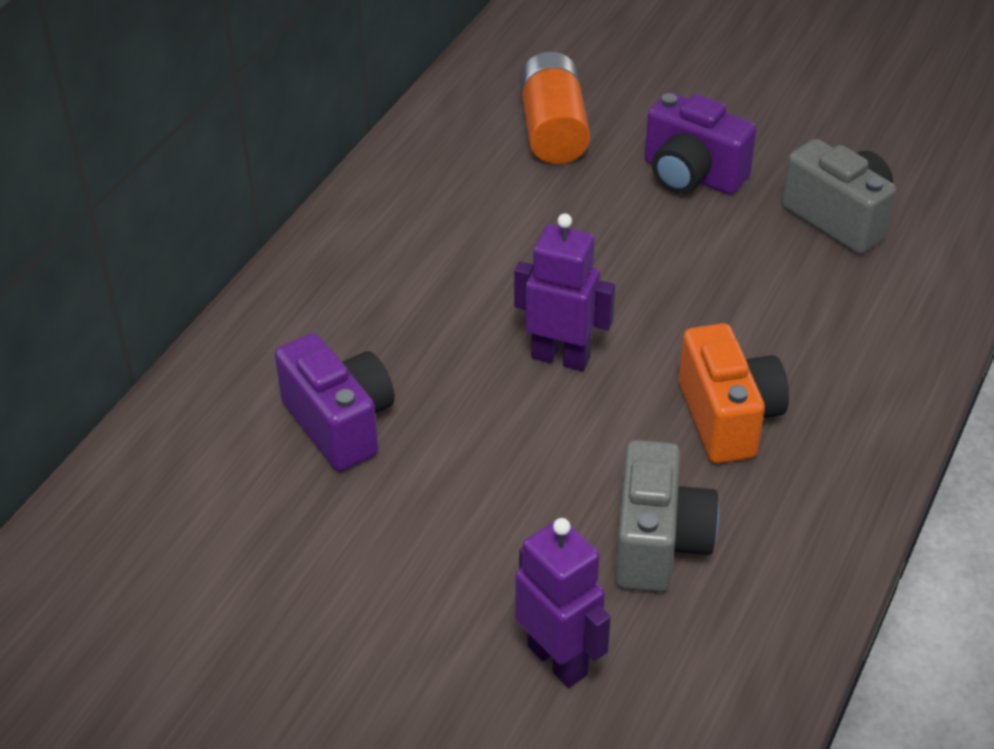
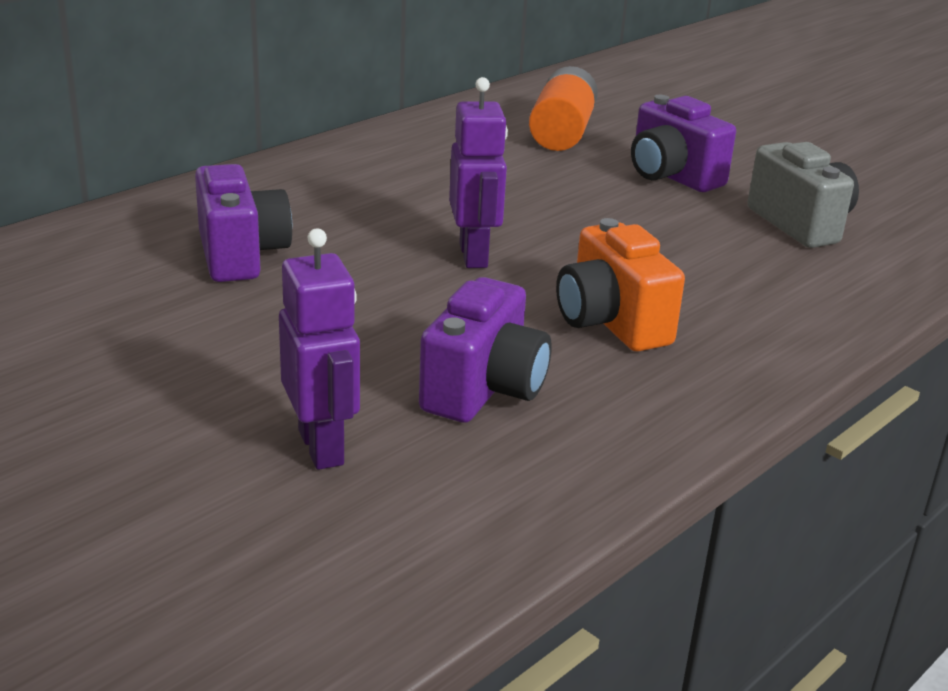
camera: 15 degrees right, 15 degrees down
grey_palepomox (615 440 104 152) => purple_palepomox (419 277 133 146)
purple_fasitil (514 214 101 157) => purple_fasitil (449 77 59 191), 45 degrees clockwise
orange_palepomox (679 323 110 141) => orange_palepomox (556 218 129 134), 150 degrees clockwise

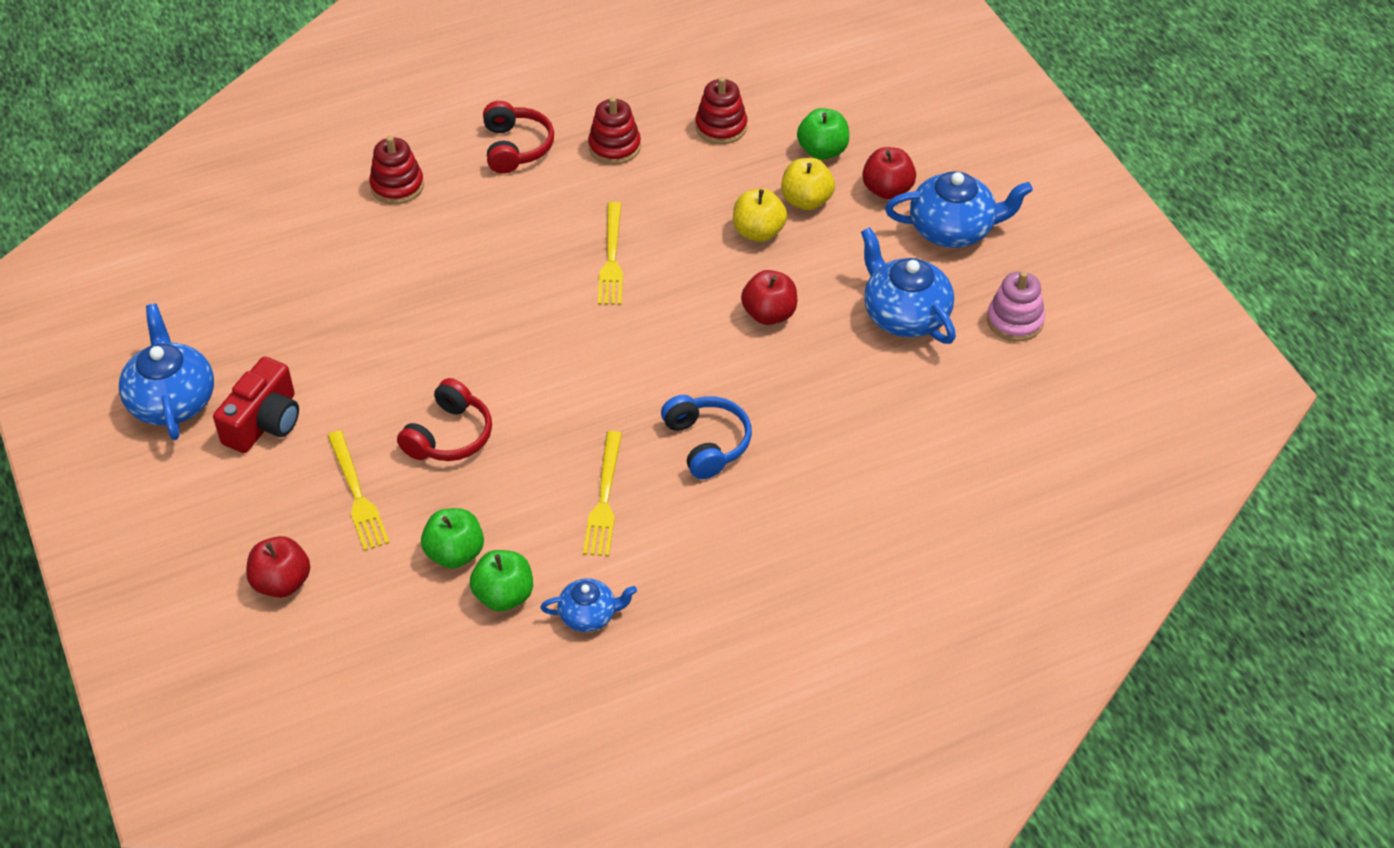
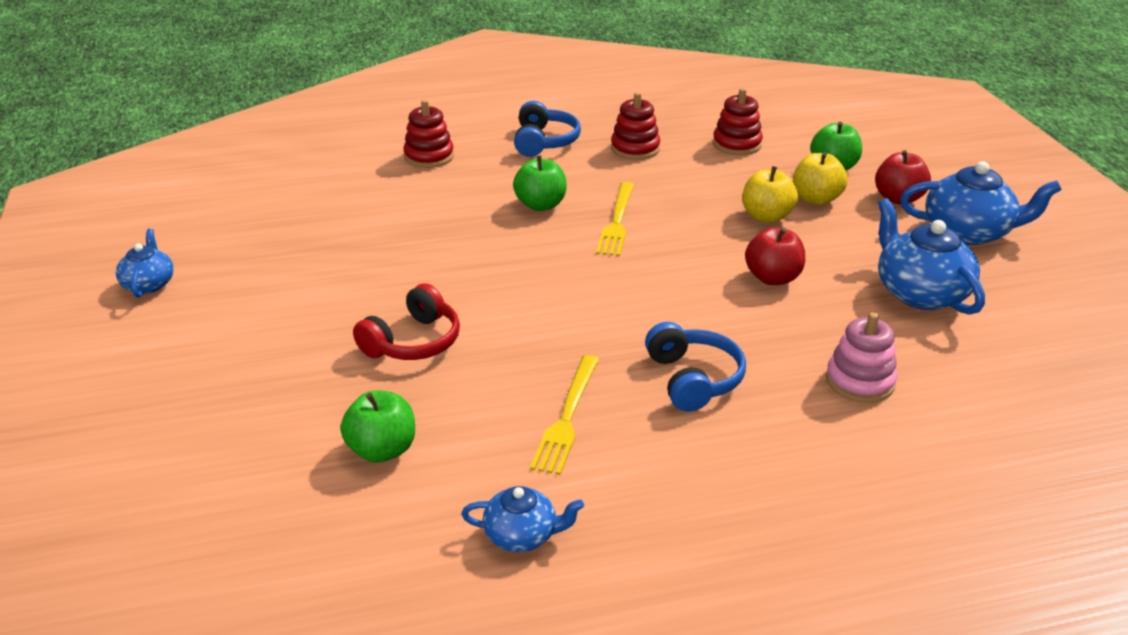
camera: 10 degrees right, 15 degrees down
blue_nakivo (119 304 95 136) => blue_nakivo (116 229 58 69), x0.57
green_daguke (470 550 63 61) => green_daguke (513 155 54 56), relocated
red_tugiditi (483 101 71 73) => blue_tugiditi (514 101 67 56)
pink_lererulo (987 271 58 71) => pink_lererulo (826 312 72 91), relocated
red_palepomox (213 356 86 97) => nothing
red_daguke (246 536 64 62) => nothing
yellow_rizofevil (327 430 62 121) => nothing

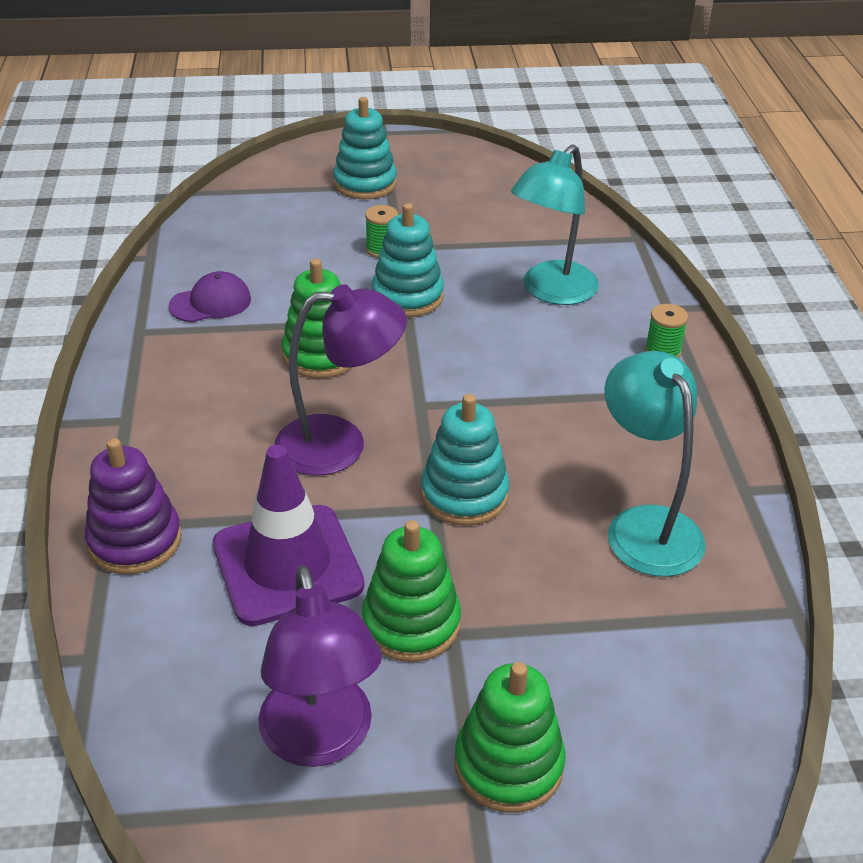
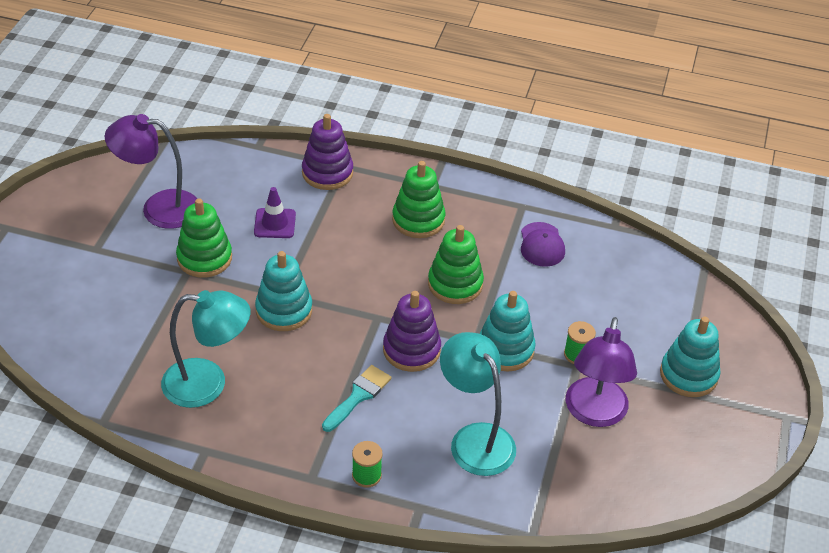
camera: 110 degrees right, 5 degrees up
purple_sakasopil (213 445 152 181) => purple_sakasopil (254 187 42 51), x0.54
nothing => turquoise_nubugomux (322 365 69 67)
nothing => purple_lererulo (383 291 58 81)
green_lererulo (455 662 111 151) => green_lererulo (392 161 53 77), relocated
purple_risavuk (275 284 132 191) => purple_risavuk (566 317 71 110), relocated

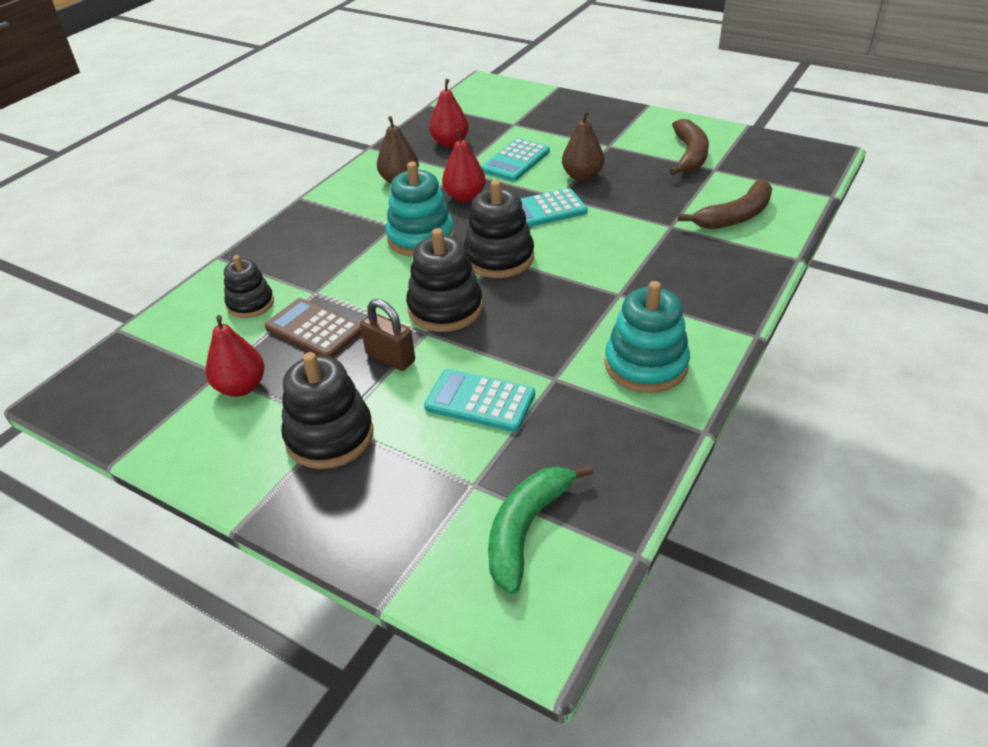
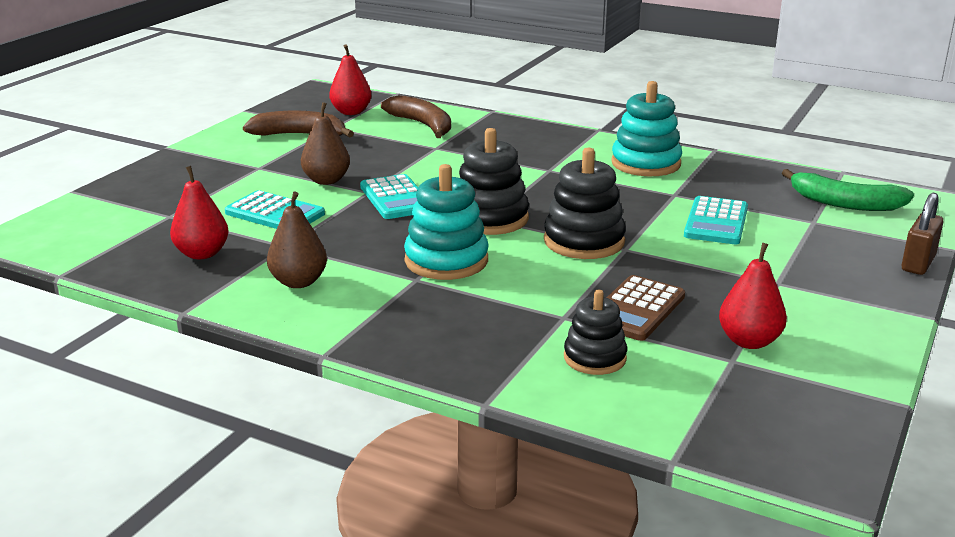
camera: 95 degrees left, 15 degrees down
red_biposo (442 129 44 73) => red_biposo (329 44 42 71), relocated
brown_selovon (360 299 55 72) => brown_selovon (902 193 42 82), relocated
black_lererulo (281 352 93 117) => nothing

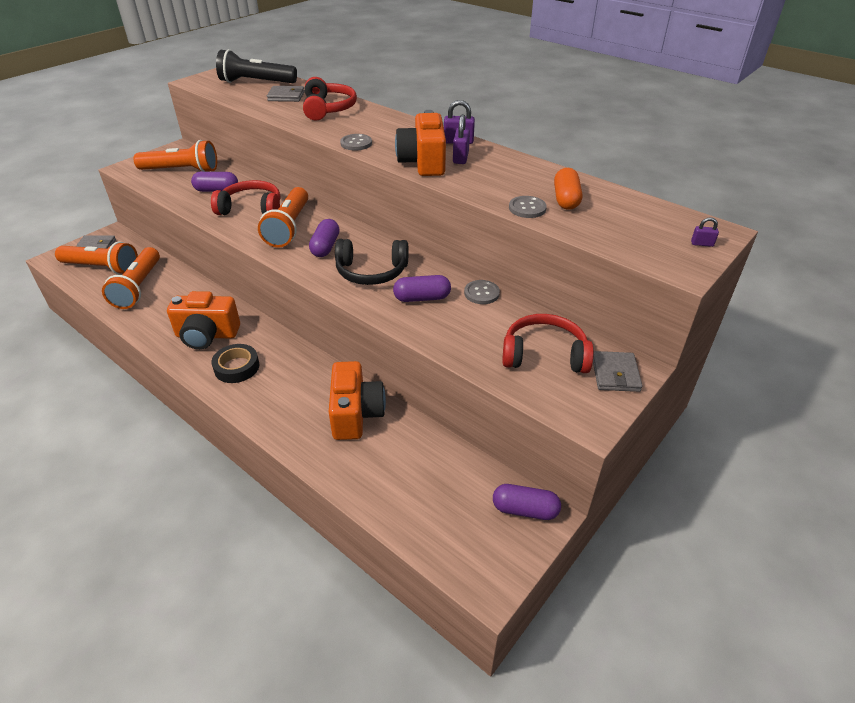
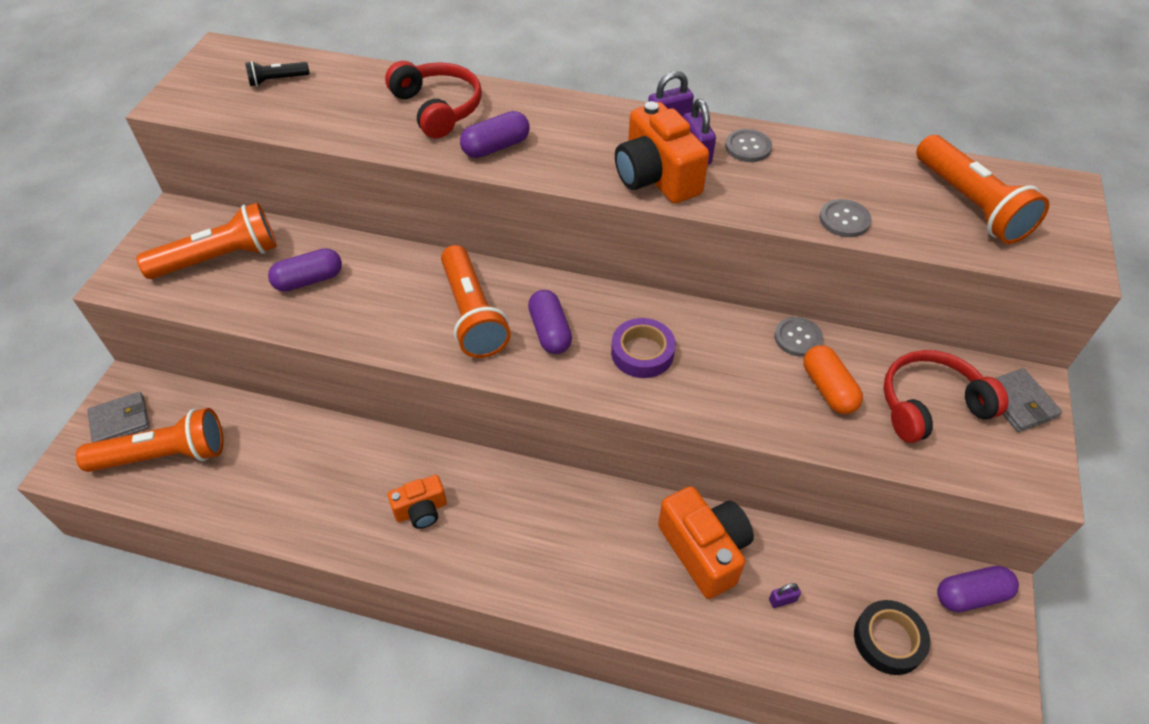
camera: 25 degrees left, 10 degrees up
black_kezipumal (216 49 81 34) => black_kezipumal (245 61 65 25), x0.48
orange_palepomox (167 291 73 59) => orange_palepomox (387 475 60 54), x0.58
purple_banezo (393 275 58 27) => purple_banezo (460 111 70 47), relocated
black_tugiditi (335 239 73 46) => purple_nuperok (611 318 64 60)
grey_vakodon (340 134 32 17) => grey_vakodon (725 129 47 33), relocated
purple_selovon (691 217 28 30) => purple_selovon (769 583 32 25), relocated
orange_banezo (554 168 28 42) => orange_banezo (803 345 60 69), relocated
black_nuperok (211 344 49 39) => black_nuperok (854 600 76 75), relocated
orange_kezipumal (102 247 58 62) => orange_kezipumal (916 135 133 109), relocated
red_tugiditi (211 180 69 35) => nothing
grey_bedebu (267 86 38 16) => nothing

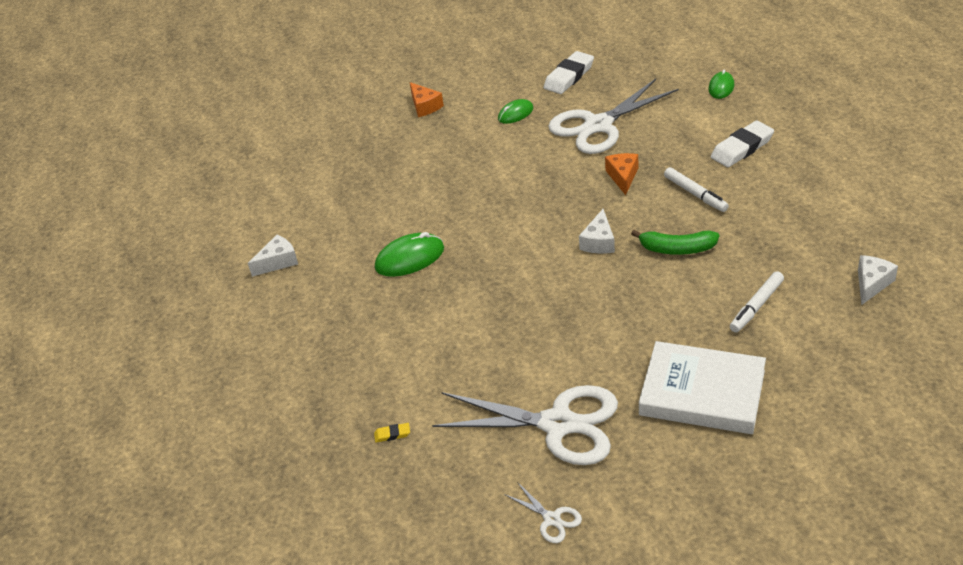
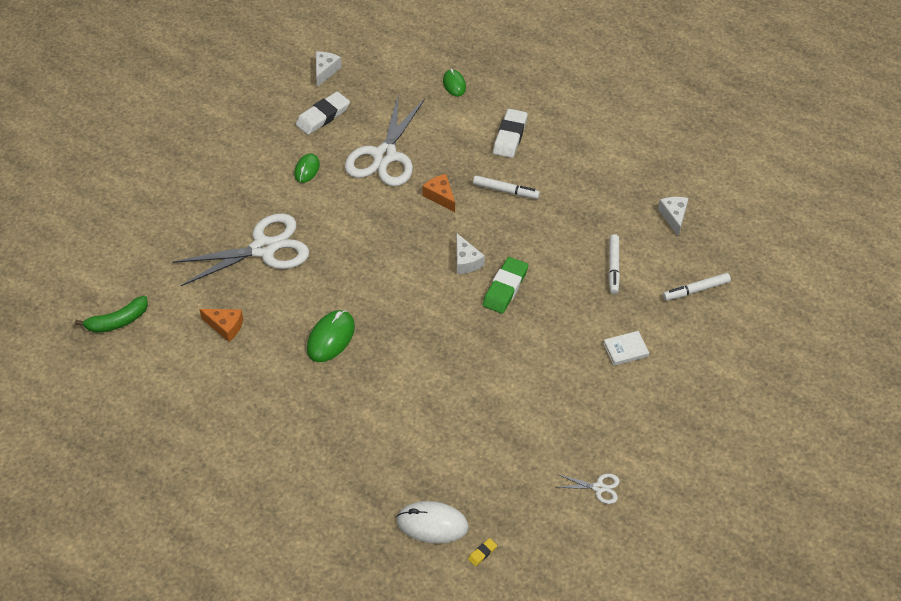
camera: 40 degrees left, 10 degrees up
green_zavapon (631 230 88 25) => green_zavapon (75 296 73 37), relocated
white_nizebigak (432 385 186 80) => white_nizebigak (172 213 137 73), relocated
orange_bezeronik (410 82 34 35) => orange_bezeronik (199 309 44 33), relocated
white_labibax (544 51 50 43) => white_labibax (296 92 54 43), 45 degrees clockwise
white_bezeronik (248 235 50 42) => white_bezeronik (316 52 26 35), relocated
nothing => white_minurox (396 501 73 43)
yellow_labibax (374 423 36 20) => yellow_labibax (468 538 29 28), relocated
nothing => green_labibax (483 257 45 57)
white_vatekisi (639 341 127 93) => white_vatekisi (603 331 46 35), x0.44
nothing => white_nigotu (663 273 68 28)

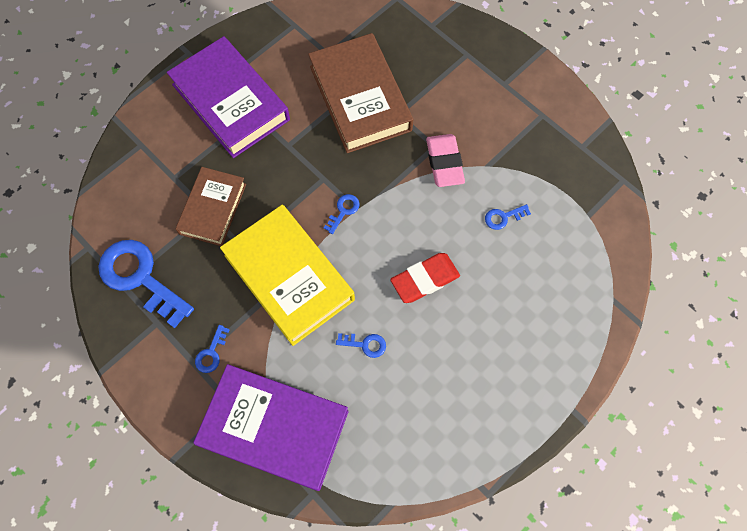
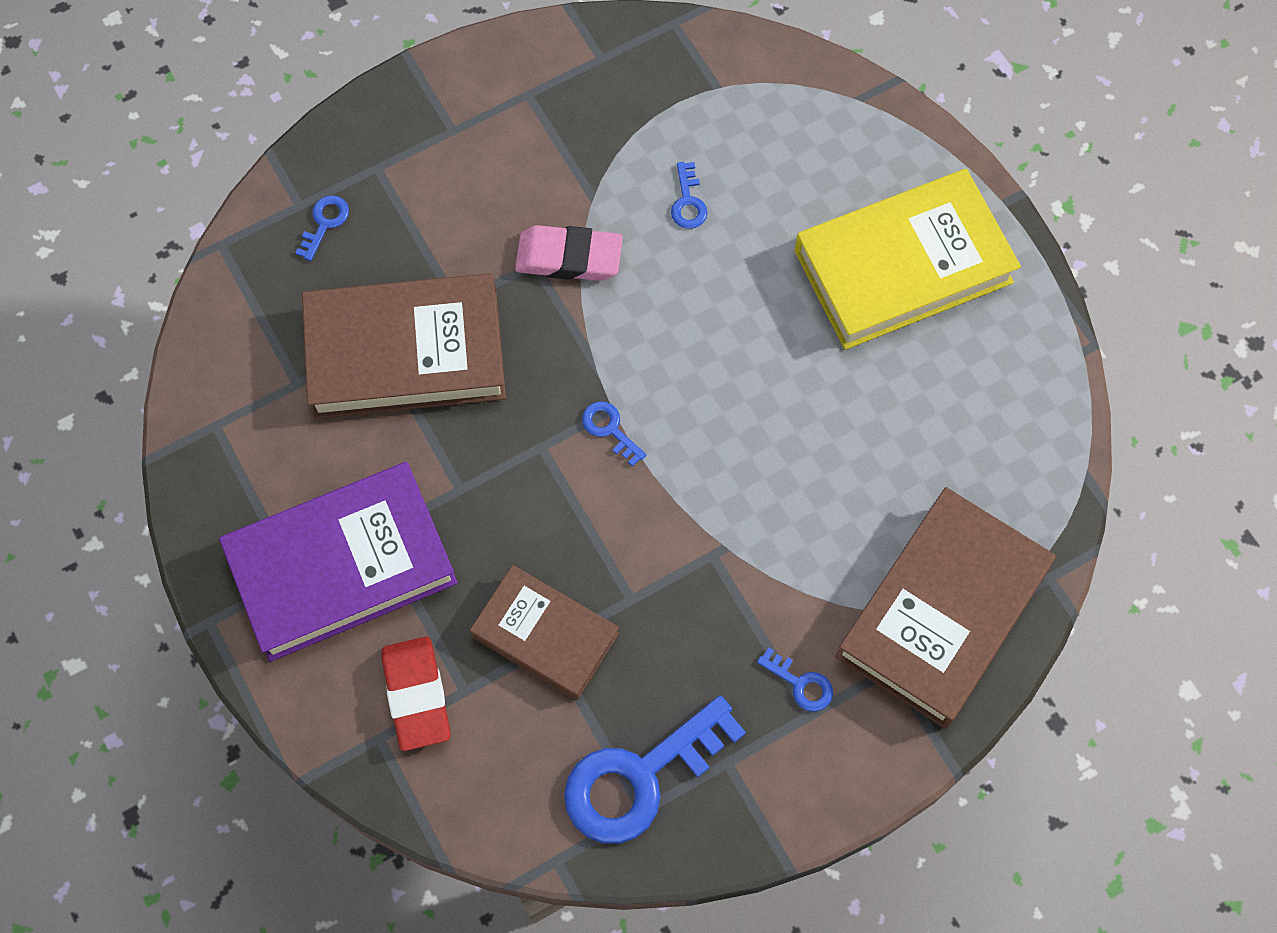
camera: 75 degrees left, 0 degrees up
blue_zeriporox (336 333 50 25) => blue_zeriporox (295 195 54 66), relocated
red_labibax (390 253 70 50) => red_labibax (381 637 69 114), relocated
yellow_vatekisi (220 205 135 141) => yellow_vatekisi (795 169 226 181), relocated
purple_vatekisi (193 364 156 127) => brown_vatekisi (835 487 221 241)

